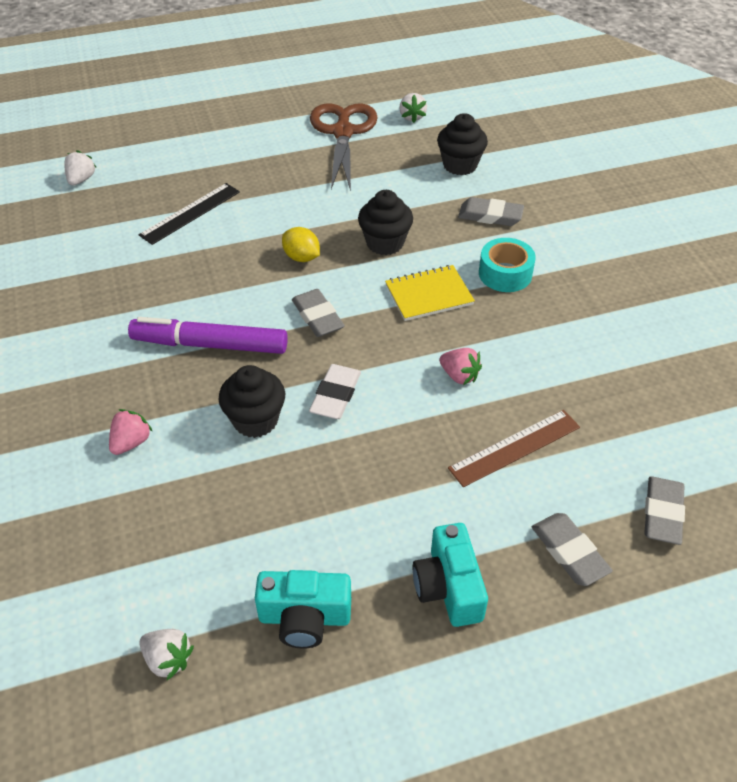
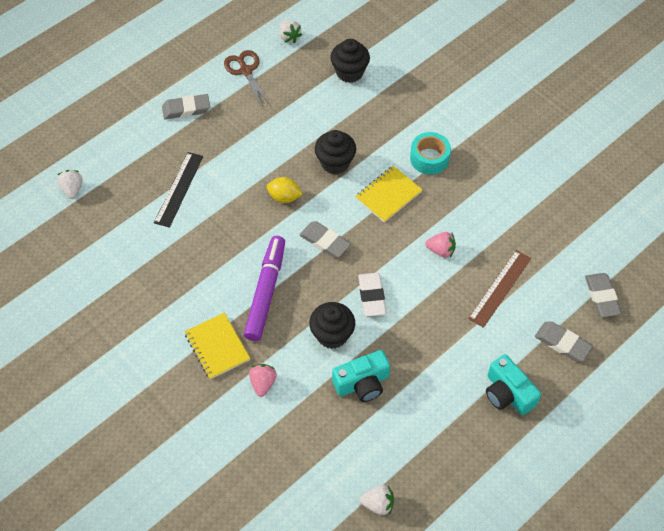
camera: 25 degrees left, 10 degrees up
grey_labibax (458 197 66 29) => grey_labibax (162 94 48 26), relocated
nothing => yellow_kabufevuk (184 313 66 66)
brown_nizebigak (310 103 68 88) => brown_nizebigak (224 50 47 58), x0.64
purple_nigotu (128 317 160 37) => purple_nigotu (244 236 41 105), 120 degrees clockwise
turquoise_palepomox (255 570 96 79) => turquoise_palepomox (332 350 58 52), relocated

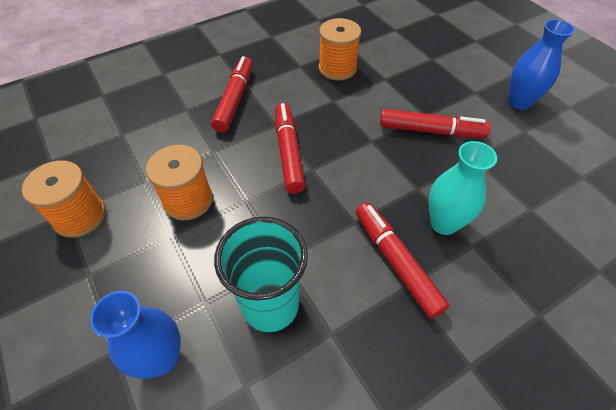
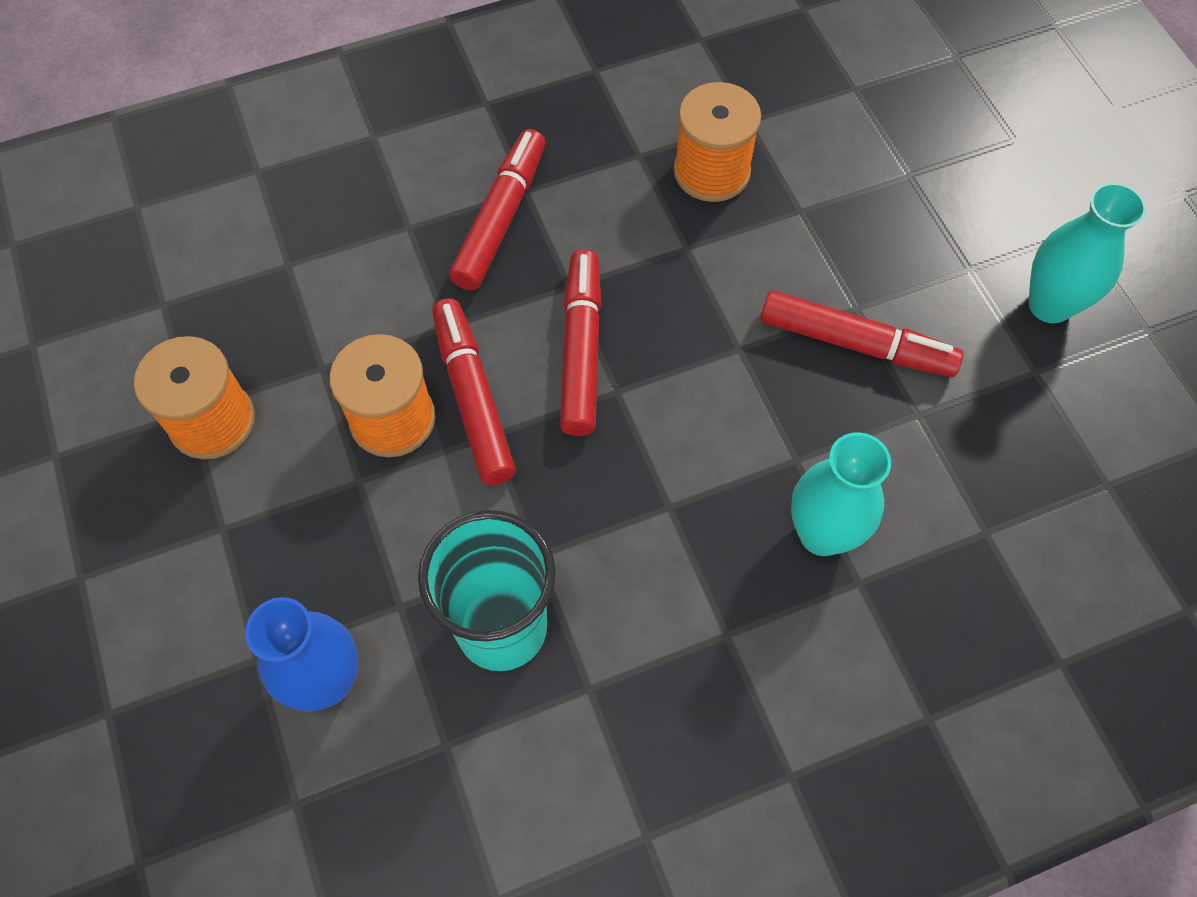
camera: 10 degrees right, 10 degrees up
red_nigotu (356 202 93 117) => red_nigotu (432 298 84 187), relocated
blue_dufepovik (508 19 67 91) => turquoise_dufepovik (1029 182 118 141)

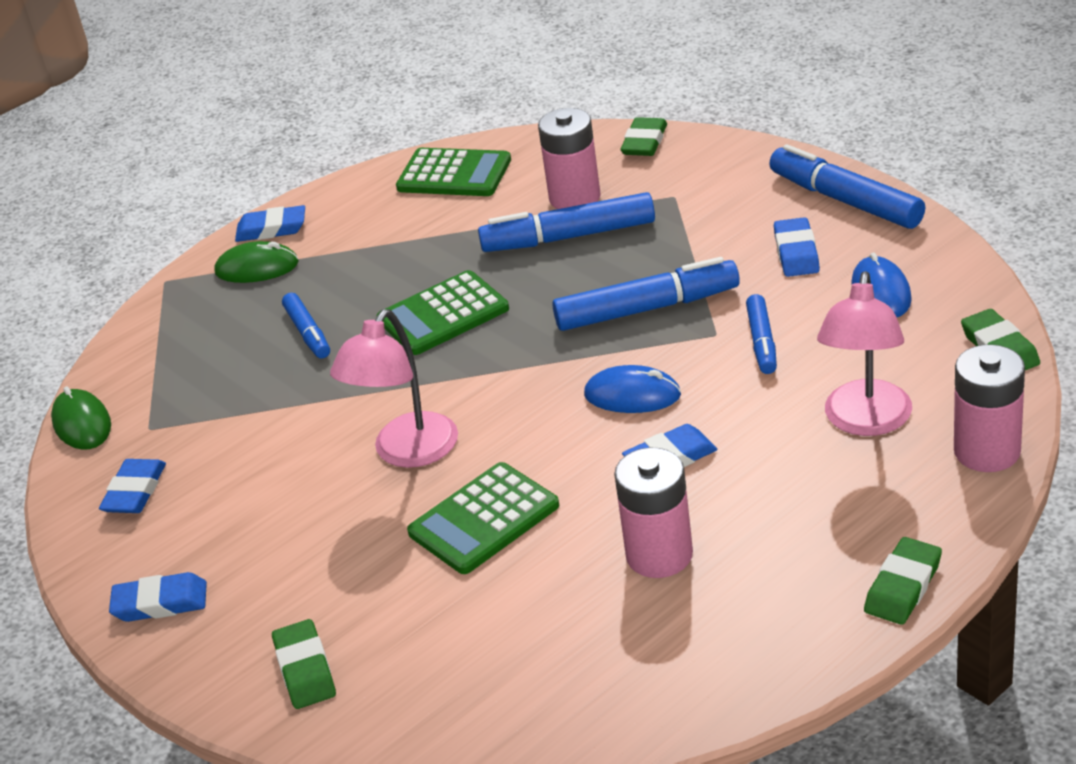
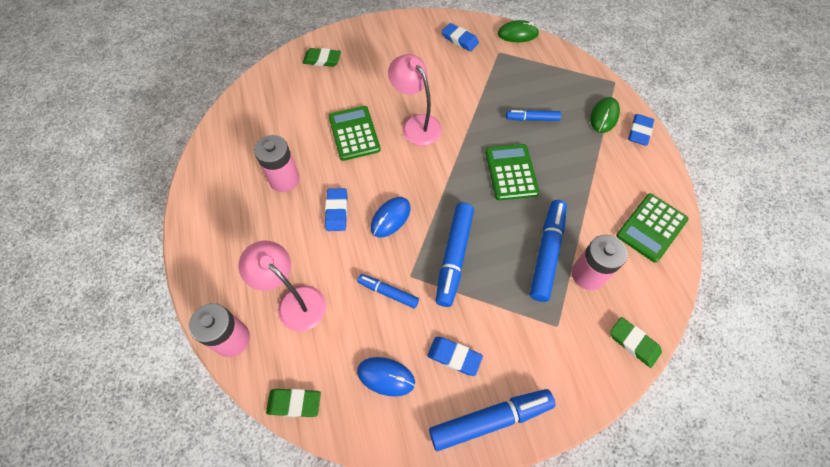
camera: 110 degrees right, 25 degrees up
blue_labibax (109 572 98 50) => nothing
green_labibax (864 537 78 88) => nothing

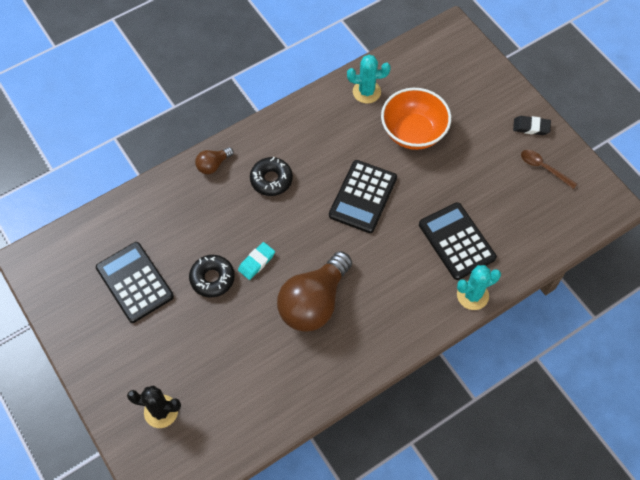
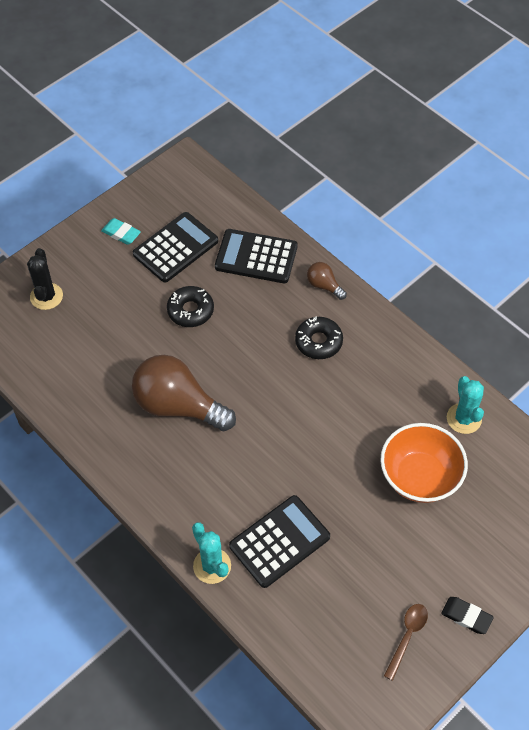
camera: 80 degrees right, 5 degrees down
turquoise_labibax (238 242 37 38) => turquoise_labibax (101 218 40 27), relocated
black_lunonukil (329 160 68 73) => black_lunonukil (215 229 83 54), relocated
black_labibax (513 116 38 19) => black_labibax (441 597 53 37), 60 degrees counterclockwise

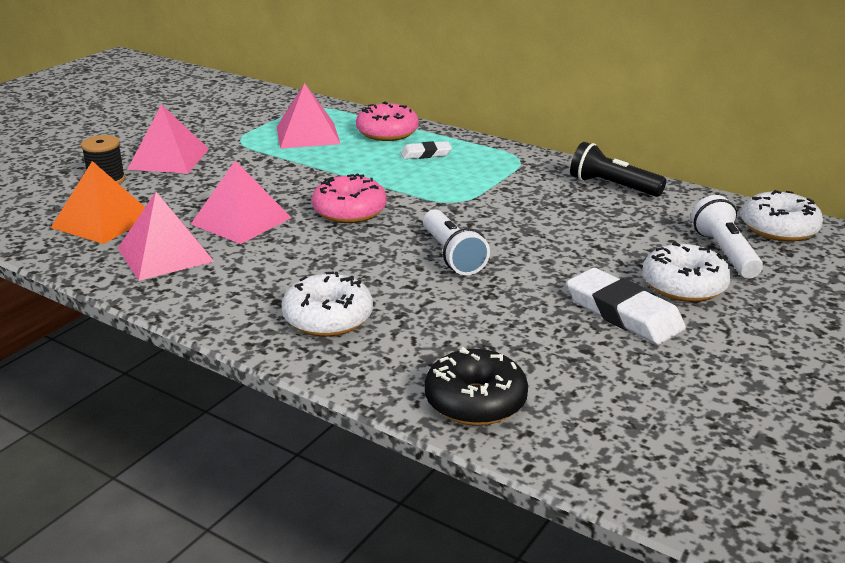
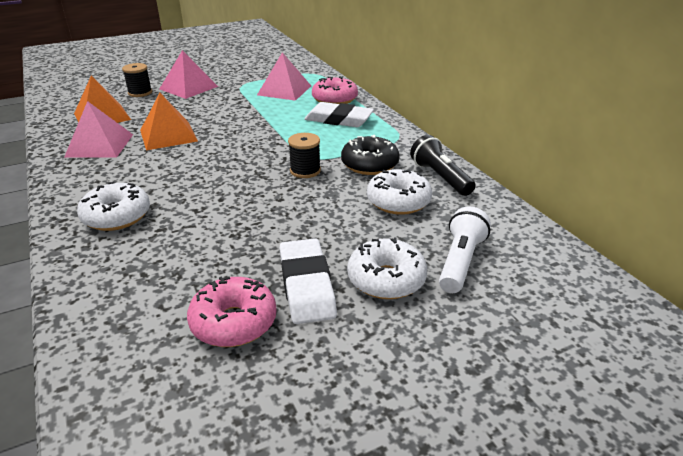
camera: 30 degrees right, 5 degrees up
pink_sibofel (191 161 101 83) => orange_sibofel (140 93 58 57)
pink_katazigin (312 174 75 49) => pink_katazigin (187 277 90 70), relocated
nothing => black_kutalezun (288 133 33 45)
white_labibax (400 141 52 18) => white_labibax (305 102 69 25), x1.77
black_katazigin (424 347 104 79) => black_katazigin (341 135 59 40), relocated
white_katazigin (741 190 82 52) => white_katazigin (367 169 65 46), relocated
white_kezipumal (423 209 67 66) => nothing

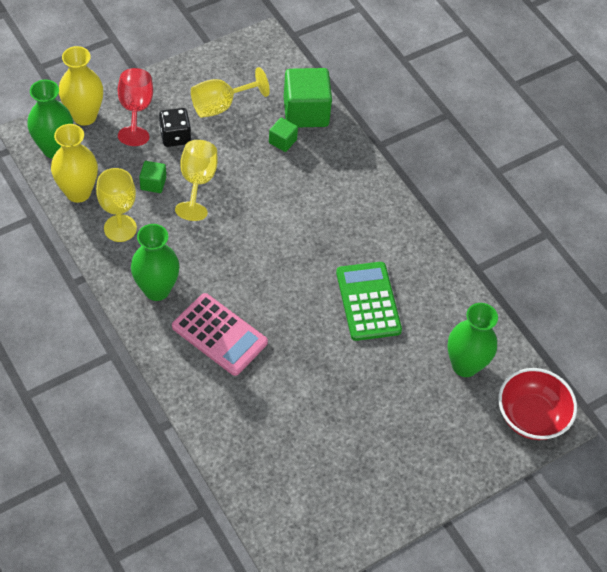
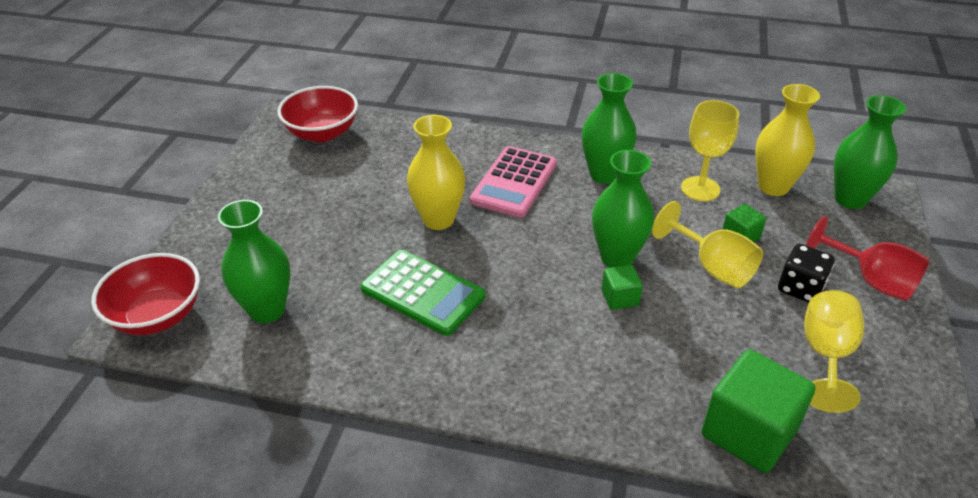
camera: 140 degrees right, 15 degrees down
nothing => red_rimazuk (277 86 81 56)
yellow_dufepovik (59 46 44 80) => yellow_dufepovik (407 115 58 115), relocated
pink_lunonukil (172 293 96 83) => pink_lunonukil (470 146 87 72), 60 degrees counterclockwise
nothing => green_dufepovik (592 150 62 118)
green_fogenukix (269 117 29 35) => green_fogenukix (602 265 41 45), relocated

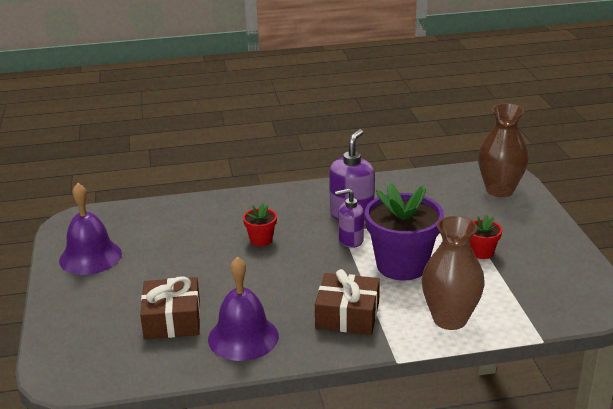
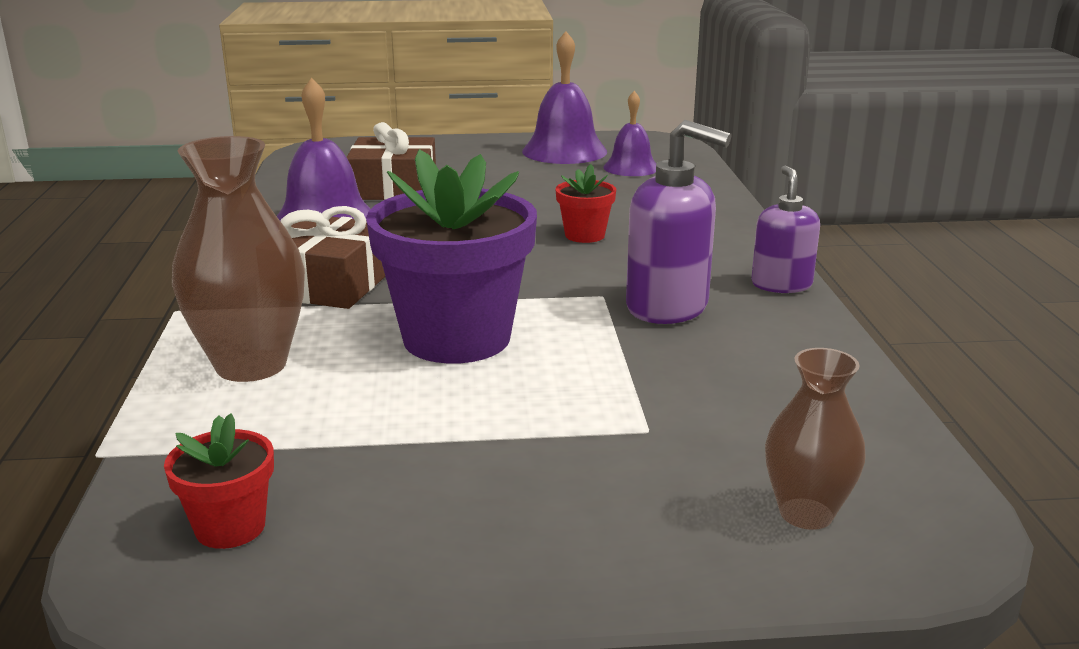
camera: 95 degrees right, 5 degrees down
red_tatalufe (469 214 33 45) => red_tatalufe (164 413 110 136), relocated
nothing => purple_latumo (603 91 53 85)
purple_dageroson (335 189 29 59) => purple_dageroson (751 166 69 127), relocated
brown_dufepovik (478 103 51 94) => brown_dufepovik (765 348 101 182), x0.60

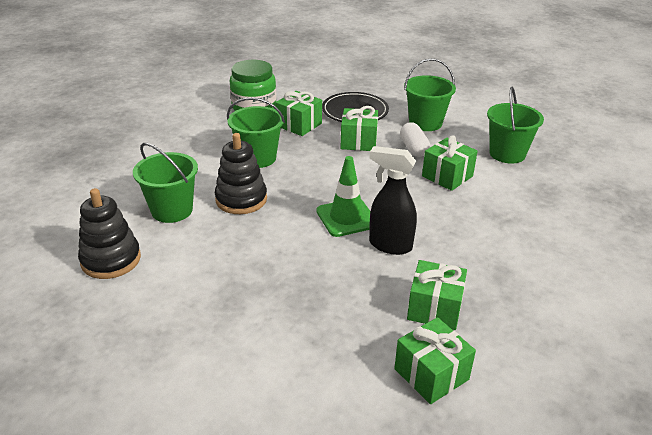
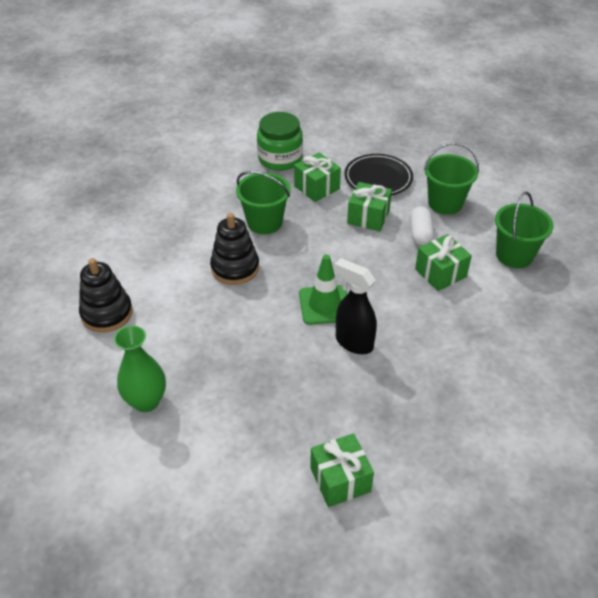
camera: 15 degrees right, 10 degrees up
nothing => green_dufepovik (114 325 52 87)
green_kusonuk (133 143 65 80) => nothing
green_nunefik (407 260 60 70) => nothing

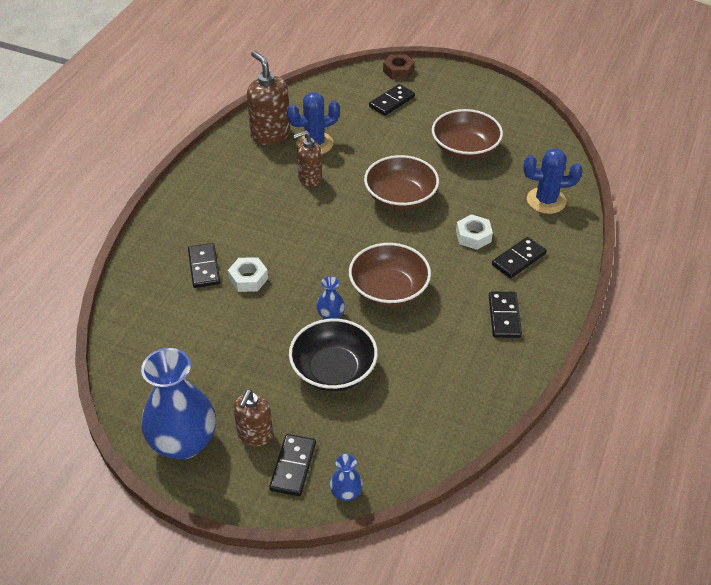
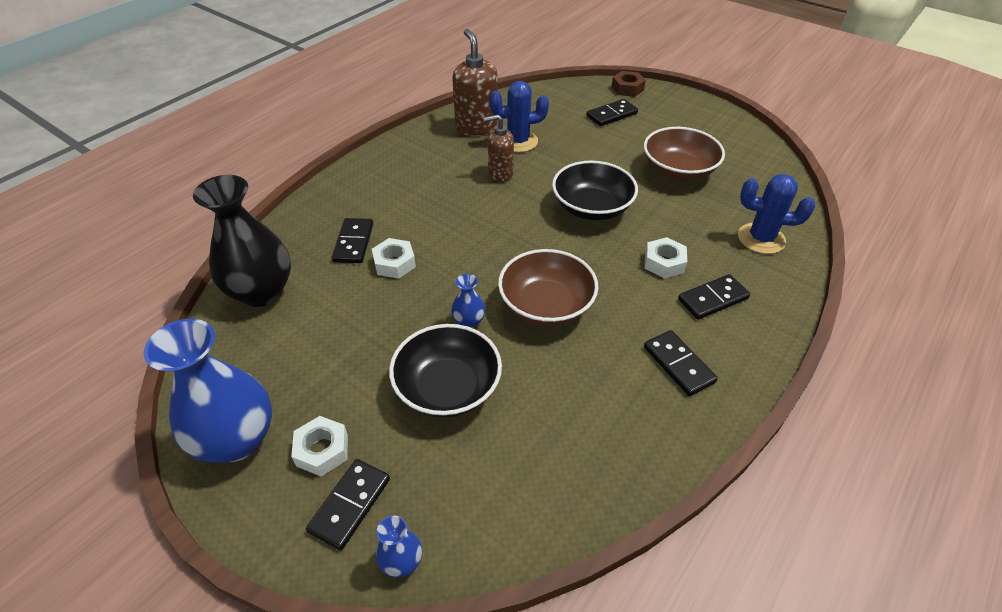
camera: 15 degrees right, 0 degrees up
nothing => black_dufepovik (193 175 98 132)
brown_dageroson (233 389 40 58) => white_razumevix (291 416 57 60)
brown_rimazuk (364 155 75 55) => black_rimazuk (552 161 86 60)
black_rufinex (489 292 33 46) => black_rufinex (644 330 74 66), 45 degrees counterclockwise

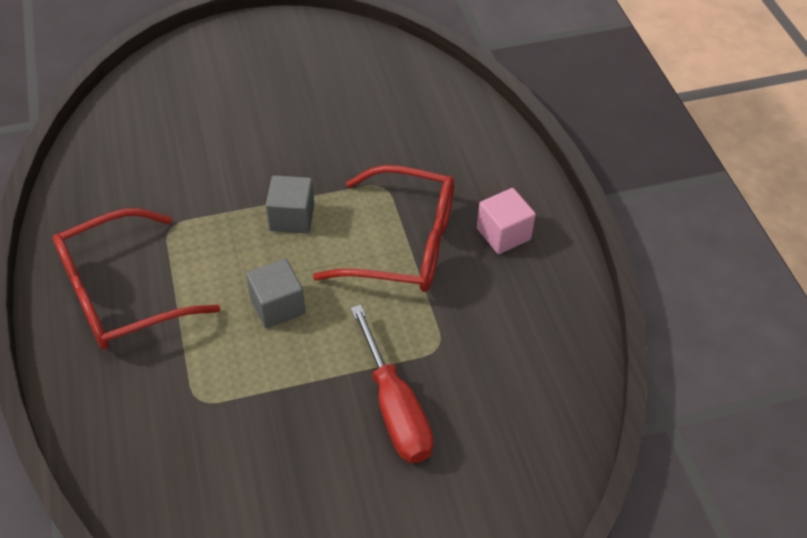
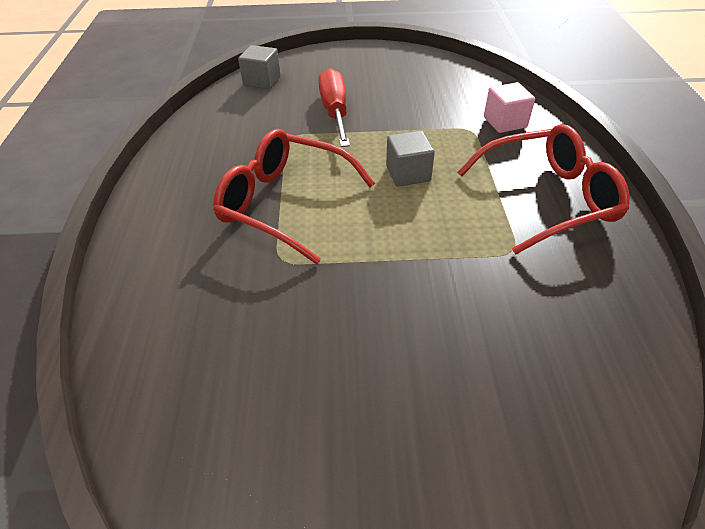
camera: 165 degrees left, 5 degrees down
grey_fogenukix (266 175 48 59) => grey_fogenukix (238 45 43 44), relocated
pink_fogenukix (477 188 59 66) => pink_fogenukix (484 82 51 51), relocated

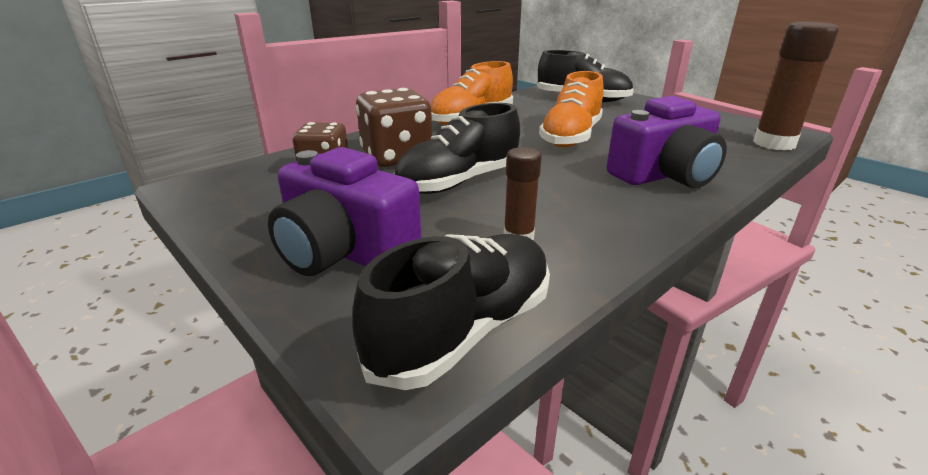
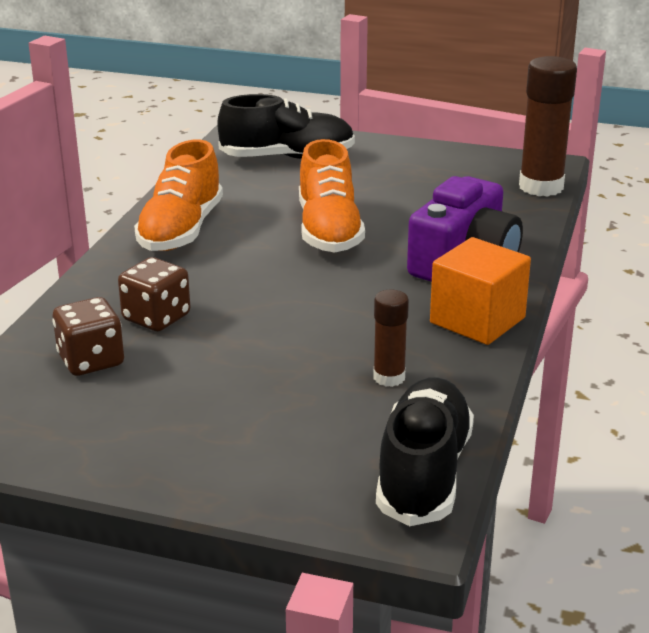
camera: 30 degrees left, 0 degrees up
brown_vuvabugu (356 88 76 79) => brown_vuvabugu (118 257 72 74), x0.67
nothing => orange_fogenukix (430 237 101 108)
purple_palepomox (268 147 153 129) => nothing
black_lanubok (394 103 126 91) => nothing

